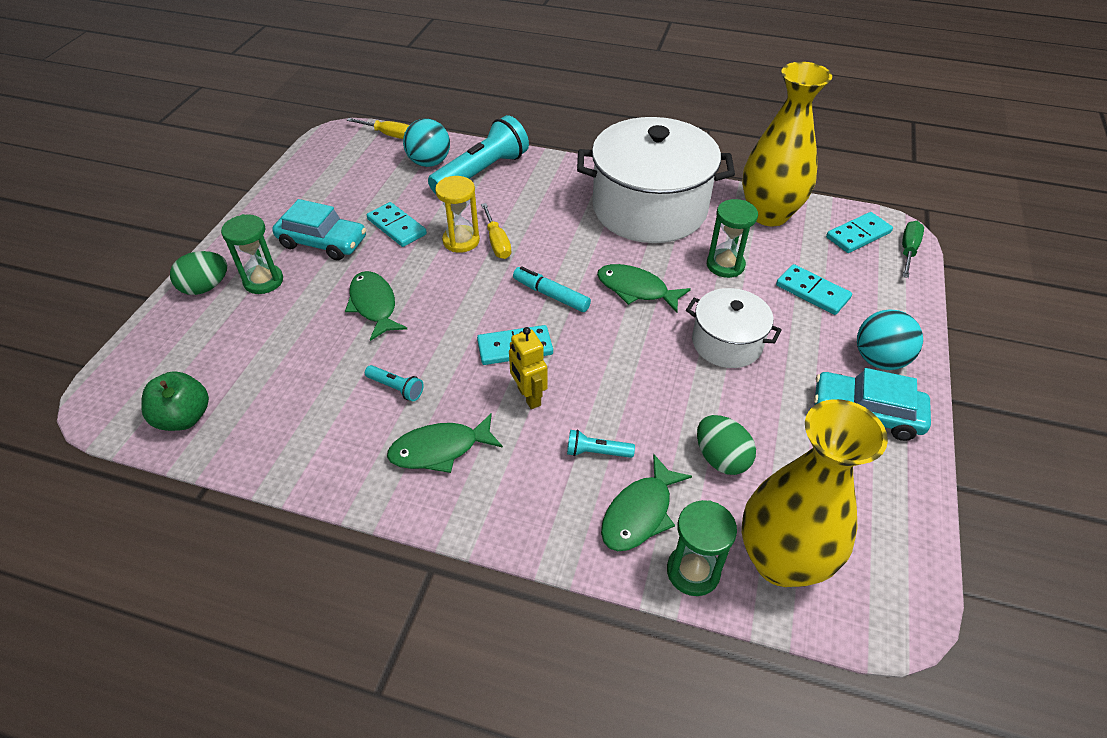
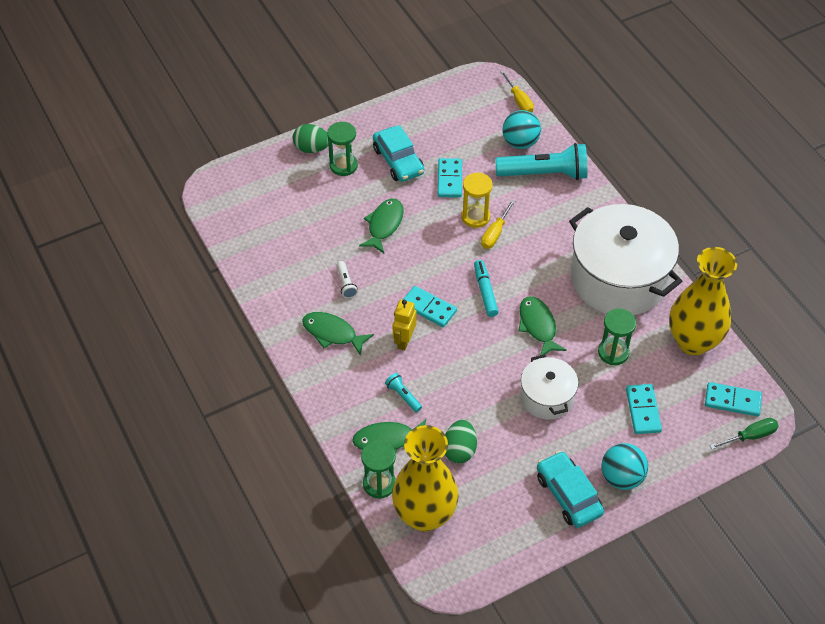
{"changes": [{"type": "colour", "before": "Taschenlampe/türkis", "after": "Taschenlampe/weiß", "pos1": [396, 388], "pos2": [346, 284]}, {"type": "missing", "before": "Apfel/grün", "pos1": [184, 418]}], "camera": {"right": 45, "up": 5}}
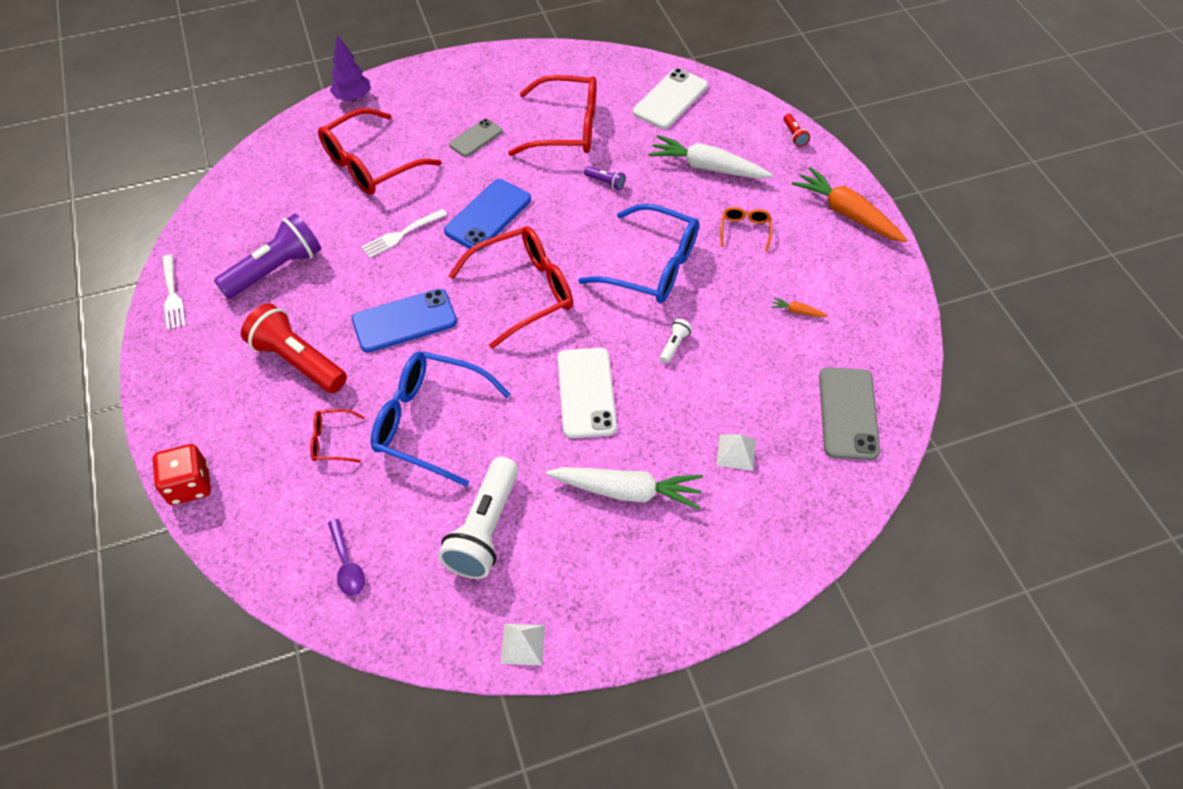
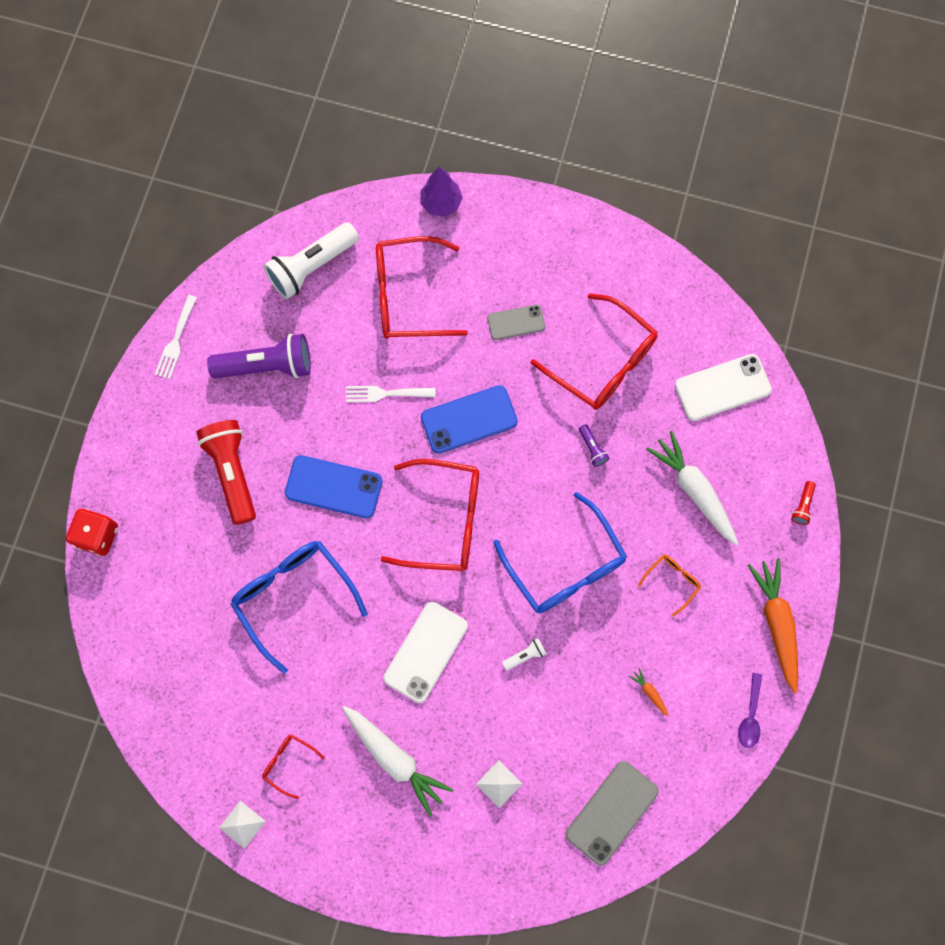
{"changes": [{"type": "relocated", "before": "Brille/rot", "pos1": [332, 441], "pos2": [288, 762]}, {"type": "relocated", "before": "Taschenlampe/weiß", "pos1": [485, 529], "pos2": [312, 266]}, {"type": "relocated", "before": "Löffel/lila", "pos1": [347, 564], "pos2": [750, 716]}], "camera": {"right": 35, "up": 20}}
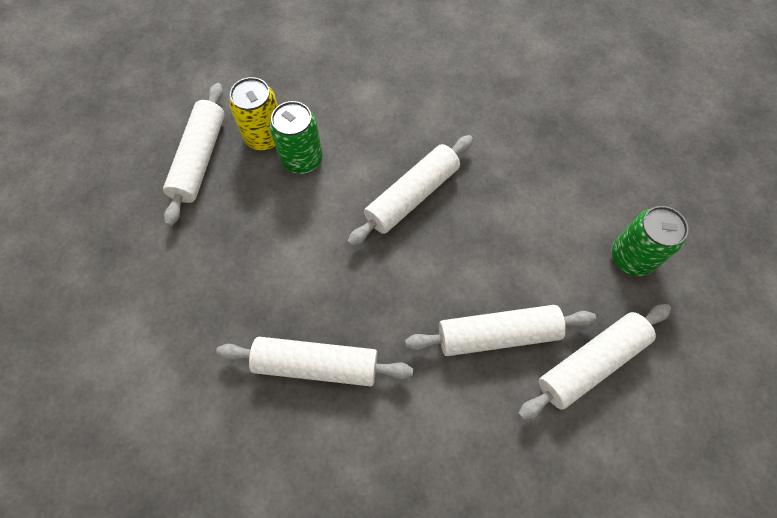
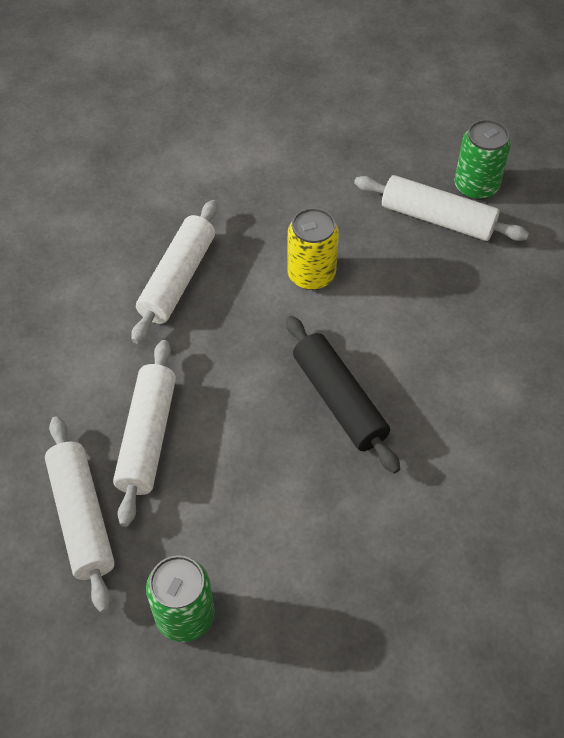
{"changes": [{"type": "relocated", "before": "Dose/gelb", "pos1": [265, 136], "pos2": [311, 275]}, {"type": "relocated", "before": "Dose/grün", "pos1": [302, 159], "pos2": [476, 186]}, {"type": "colour", "before": "Nudelholz/weiß", "after": "Nudelholz/schwarz", "pos1": [412, 196], "pos2": [339, 401]}], "camera": {"right": 105, "up": -10}}
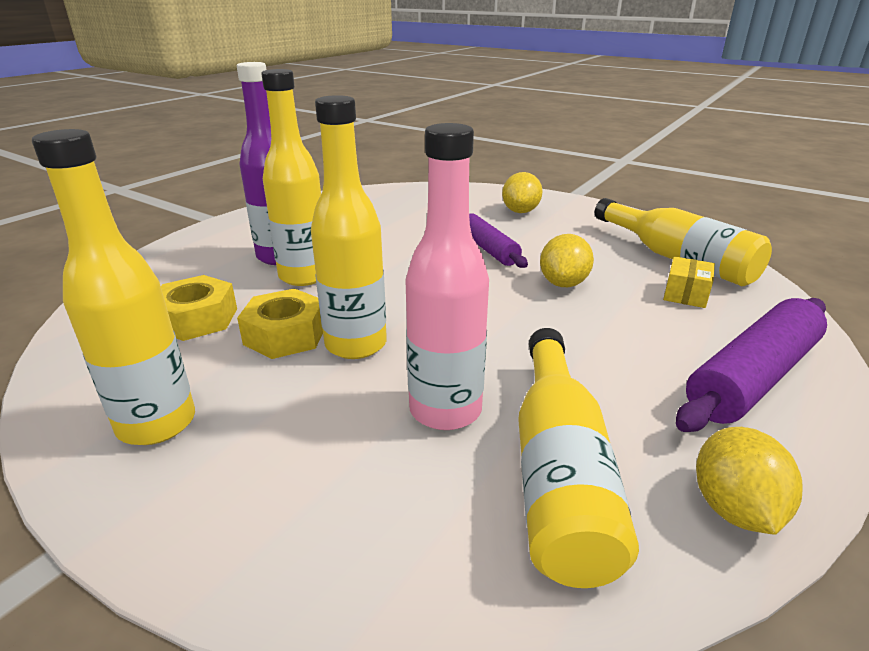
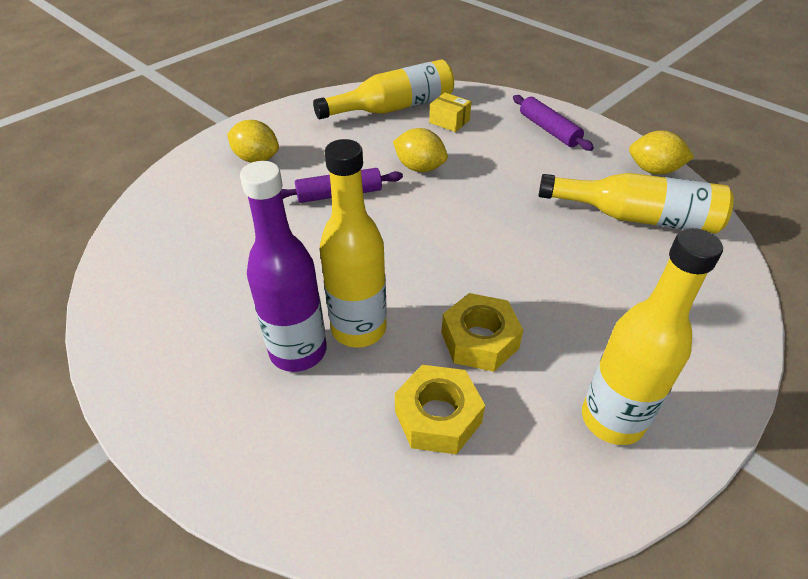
{"changes": [{"type": "missing", "before": "Flasche/gelb", "pos1": [356, 345]}, {"type": "missing", "before": "Flasche/rosa", "pos1": [445, 410]}, {"type": "size", "before": "Nudelholz/lila", "pos1": [752, 377], "pos2": [549, 130], "scale": 0.64}], "camera": {"right": -80, "up": 15}}
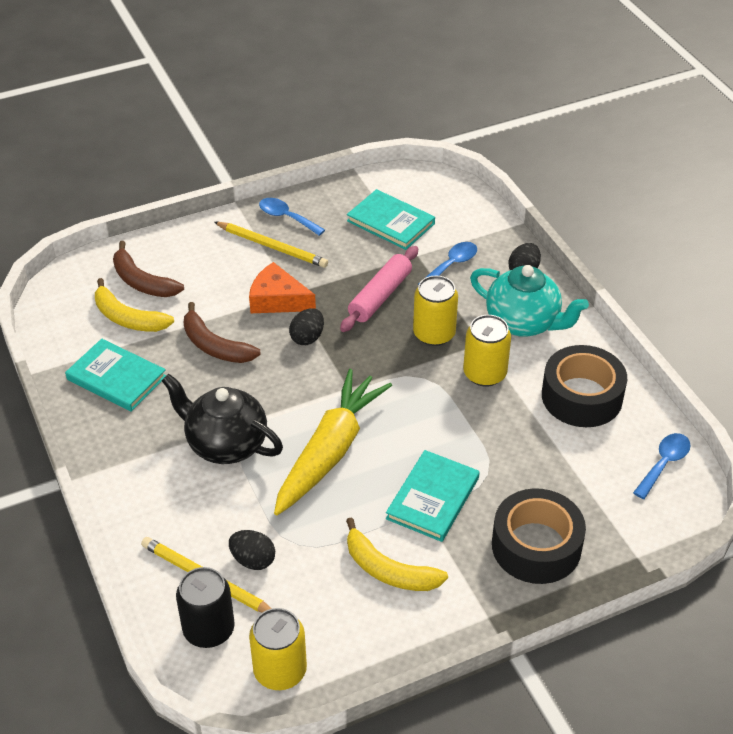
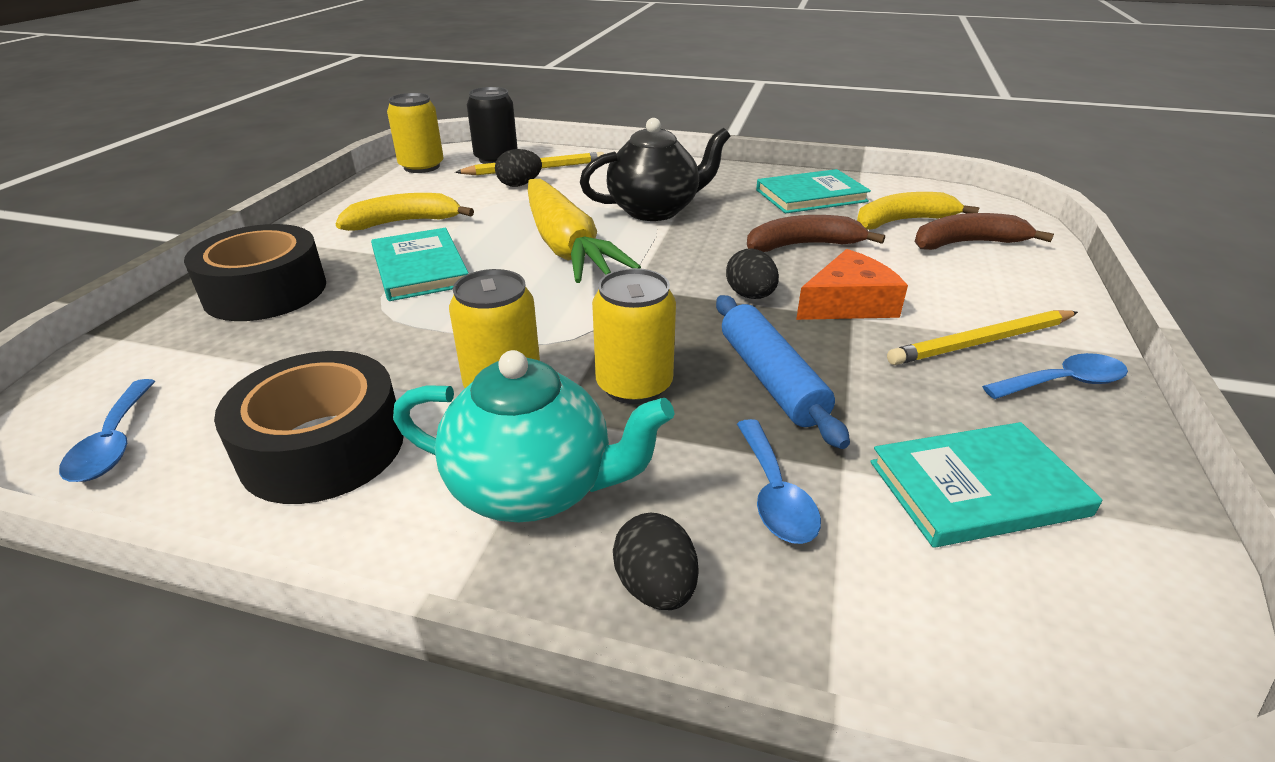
{"changes": [{"type": "colour", "before": "Nudelholz/rosa", "after": "Nudelholz/blau", "pos1": [380, 296], "pos2": [770, 379]}, {"type": "spun", "before": "Teekanne/türkis", "pos1": [523, 323], "pos2": [533, 488], "turn": -150}], "camera": {"right": 130, "up": -10}}
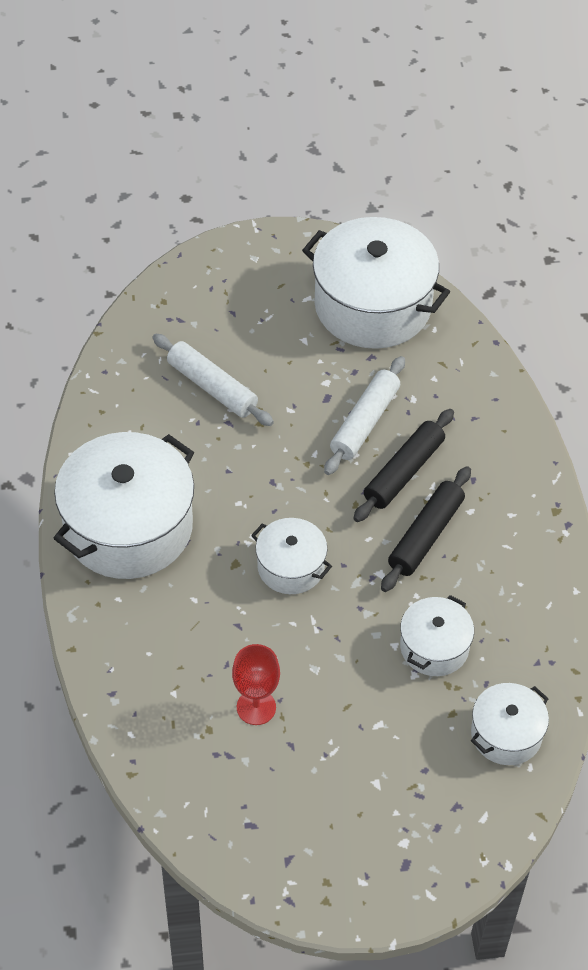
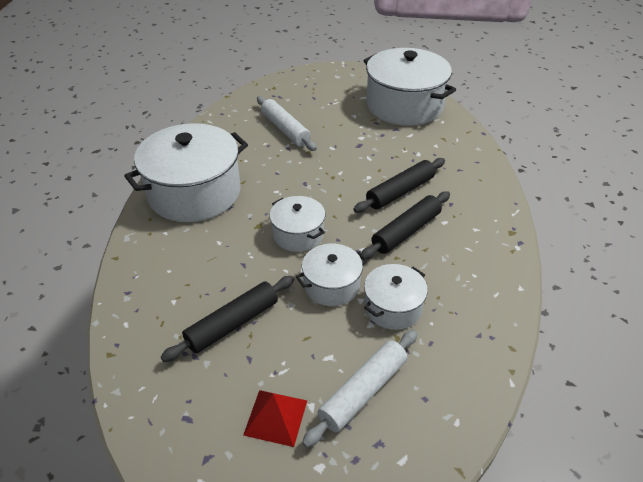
{"changes": [{"type": "relocated", "before": "Nudelholz/weiß", "pos1": [364, 422], "pos2": [363, 391]}, {"type": "exchanged", "before": "Kelch/rot", "after": "Nudelholz/schwarz", "pos1": [256, 707], "pos2": [232, 324]}, {"type": "relocated", "before": "Kochtopf/weiß", "pos1": [506, 734], "pos2": [331, 285]}, {"type": "appeared", "after": "Pyramide/rot", "pos2": [276, 417]}], "camera": {"right": 15, "up": -10}}
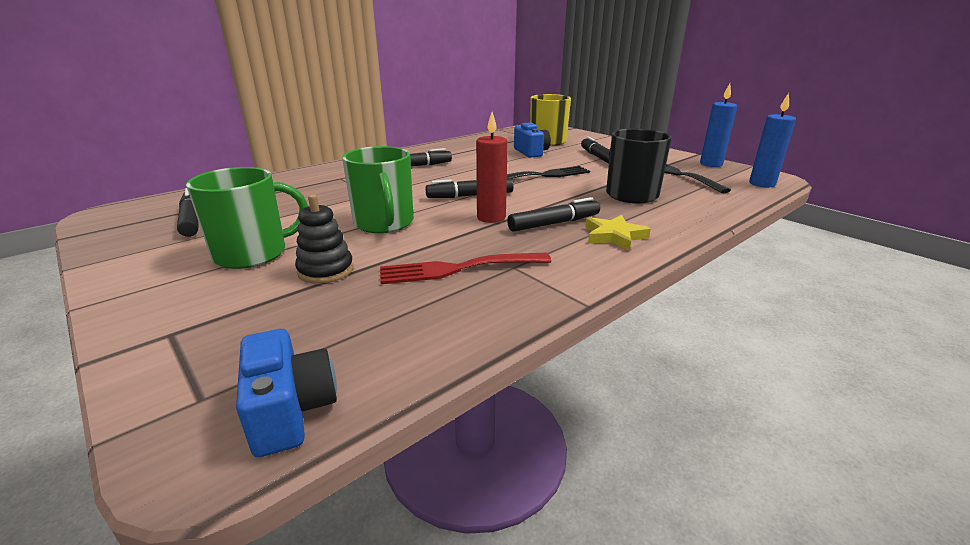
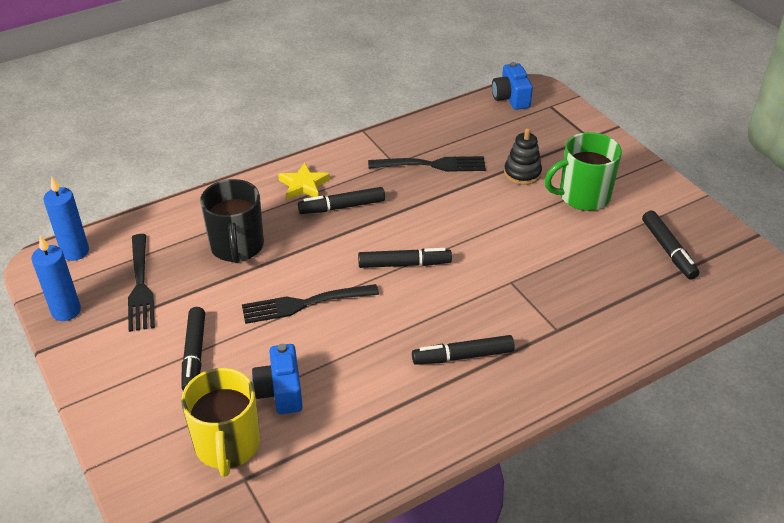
{"changes": [{"type": "missing", "before": "Kerze/rot", "pos1": [491, 218]}, {"type": "missing", "before": "Tasse/grün", "pos1": [384, 223]}, {"type": "colour", "before": "Gabel/rot", "after": "Gabel/schwarz", "pos1": [458, 268], "pos2": [432, 165]}], "camera": {"right": -170, "up": 15}}
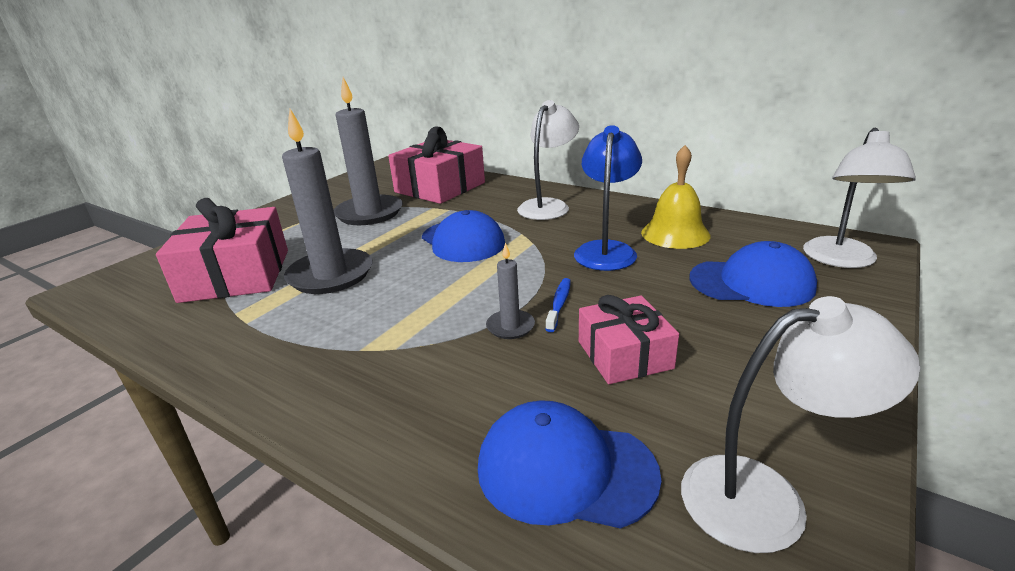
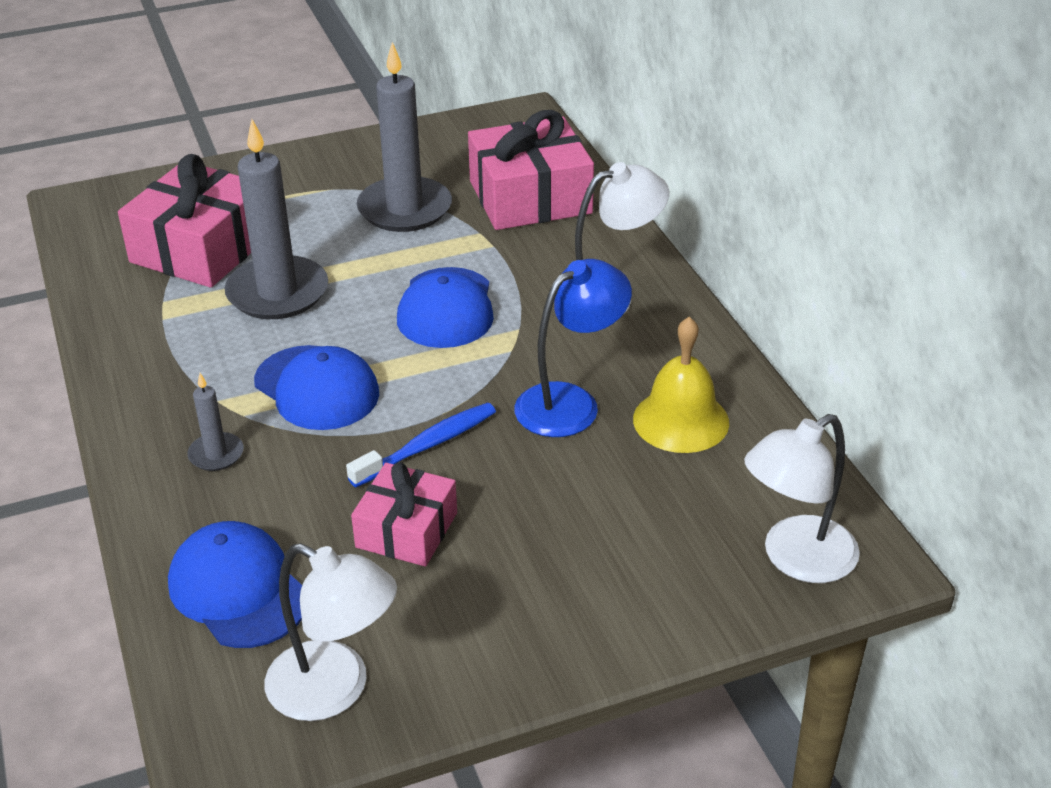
{"changes": [{"type": "relocated", "before": "Kappe/blau", "pos1": [751, 283], "pos2": [316, 388]}, {"type": "relocated", "before": "Kerze/grau", "pos1": [510, 326], "pos2": [216, 454]}, {"type": "size", "before": "Zahnbürste/blau", "pos1": [559, 304], "pos2": [428, 445], "scale": 1.53}], "camera": {"right": 35, "up": 10}}
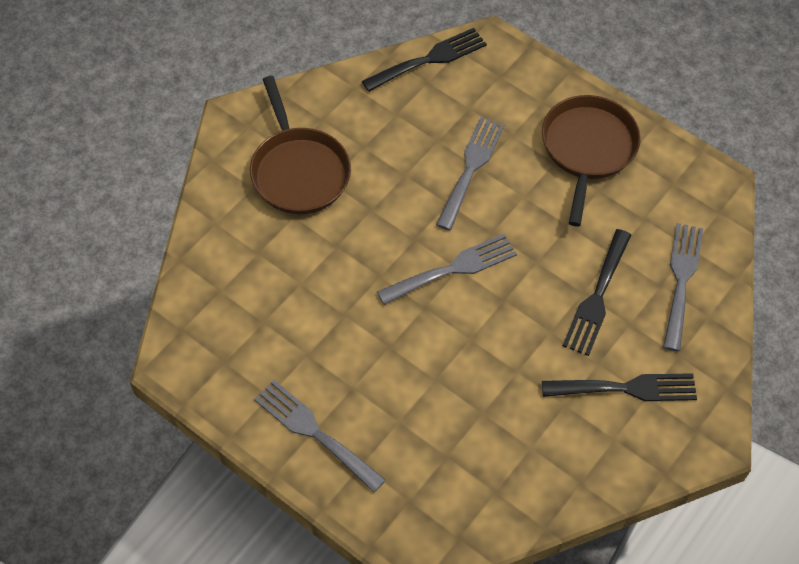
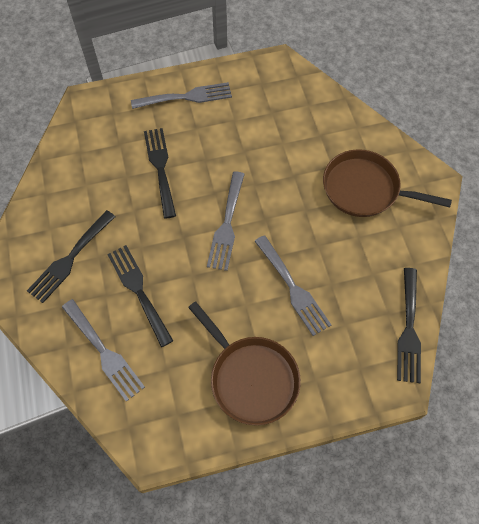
{"changes": [{"type": "appeared", "after": "Gabel/schwarz", "pos2": [160, 168]}], "camera": {"right": 130, "up": 5}}
